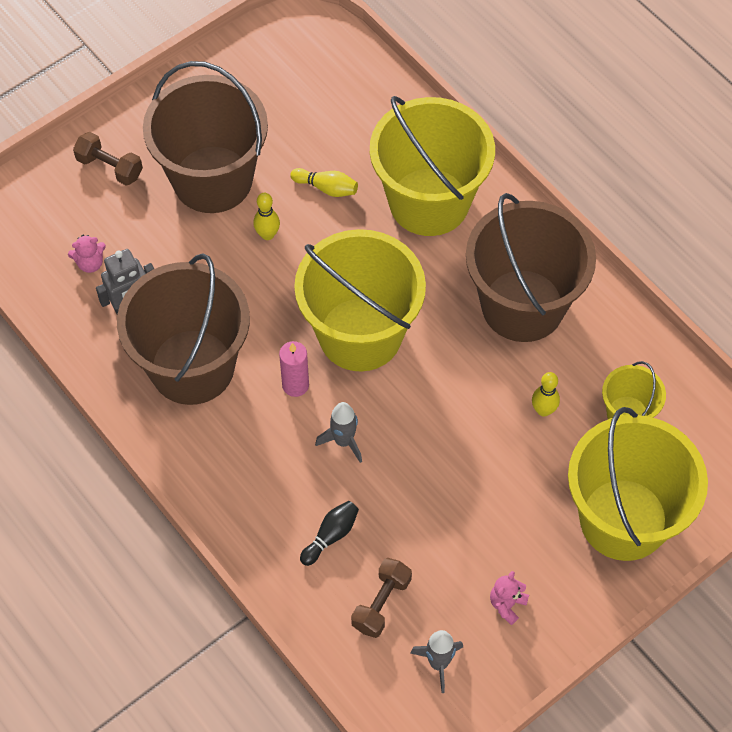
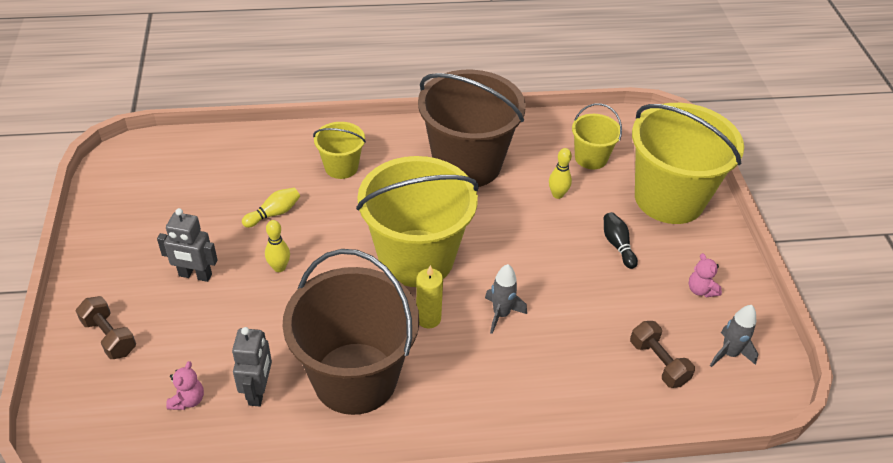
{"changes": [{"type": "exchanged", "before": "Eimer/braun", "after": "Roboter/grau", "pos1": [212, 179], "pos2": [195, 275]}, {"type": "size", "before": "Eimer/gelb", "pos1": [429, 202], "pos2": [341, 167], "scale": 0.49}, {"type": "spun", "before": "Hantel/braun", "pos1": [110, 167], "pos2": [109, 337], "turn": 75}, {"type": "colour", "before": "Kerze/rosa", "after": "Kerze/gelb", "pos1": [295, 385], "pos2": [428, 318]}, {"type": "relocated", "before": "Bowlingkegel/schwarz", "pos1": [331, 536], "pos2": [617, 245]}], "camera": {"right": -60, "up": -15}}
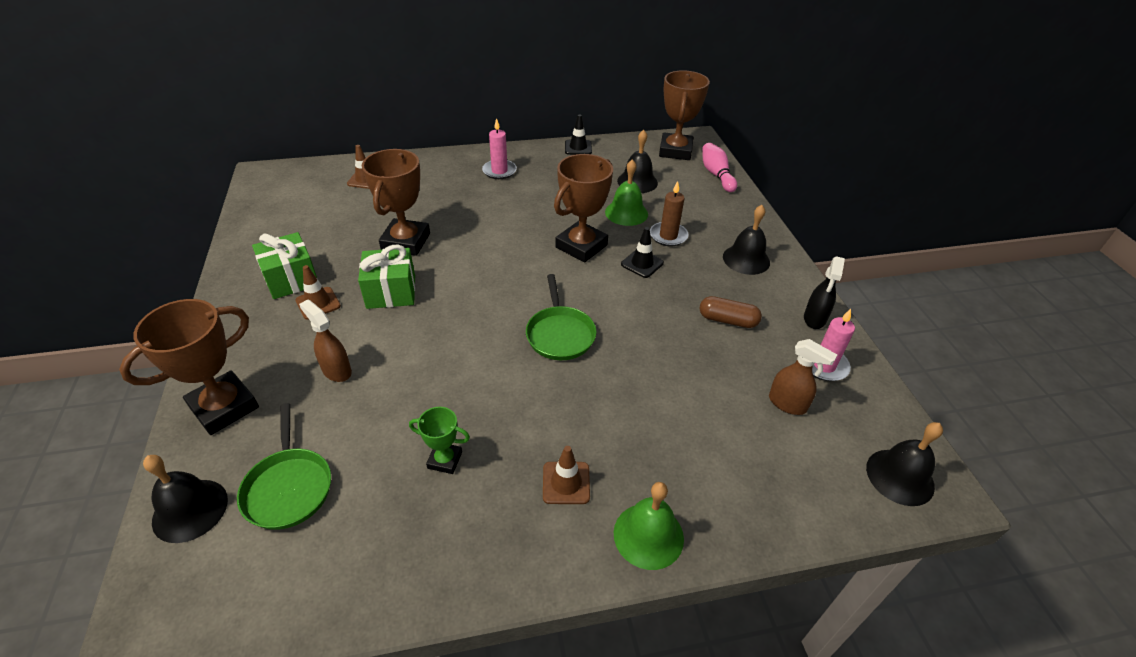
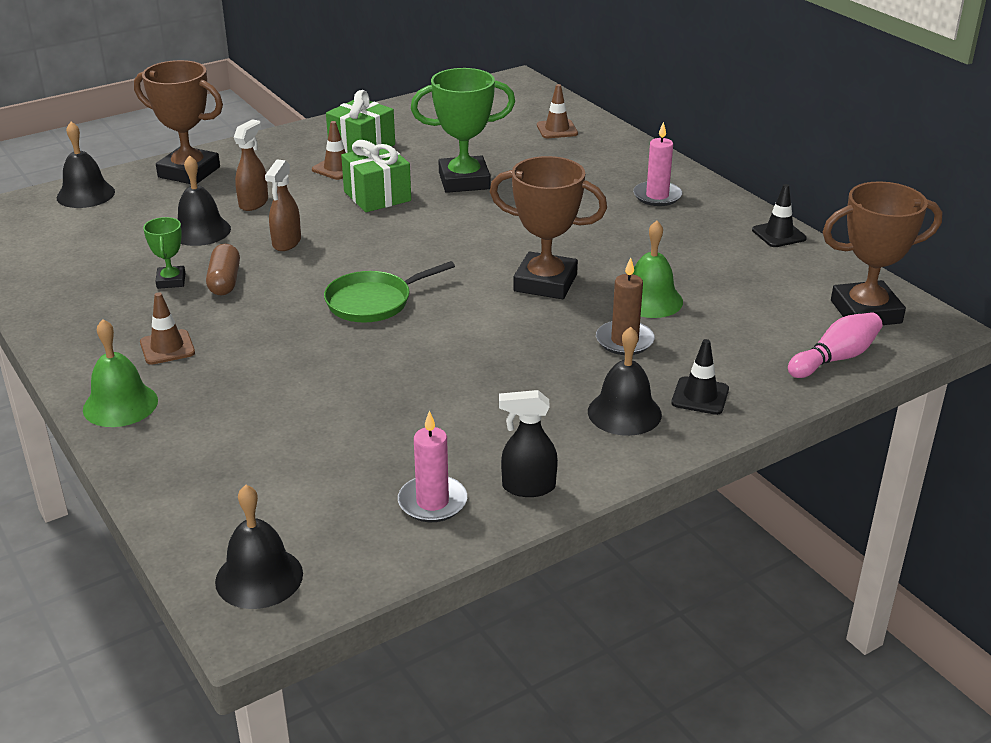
{"changes": [{"type": "relocated", "before": "Glocke/schwarz", "pos1": [637, 182], "pos2": [200, 231]}, {"type": "colour", "before": "Pokal/braun", "after": "Pokal/grün", "pos1": [406, 242], "pos2": [464, 181]}, {"type": "relocated", "before": "Leitkegel/schwarz", "pos1": [642, 263], "pos2": [700, 396]}, {"type": "relocated", "before": "Kapsel/braun", "pos1": [727, 320], "pos2": [224, 281]}, {"type": "relocated", "before": "Sprühflasche/braun", "pos1": [787, 404], "pos2": [286, 243]}, {"type": "missing", "before": "Pfanne/grün", "pos1": [288, 488]}], "camera": {"right": 70, "up": -10}}
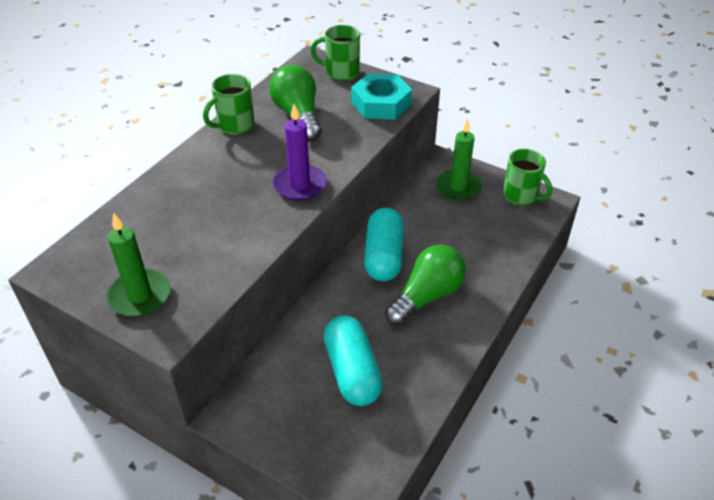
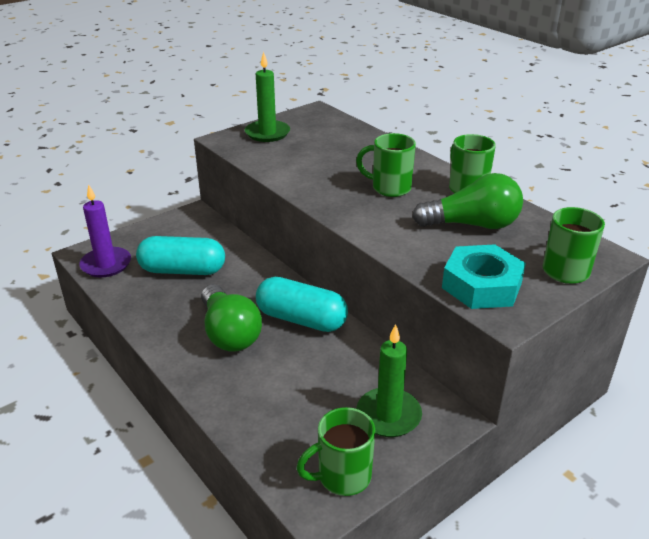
{"changes": [{"type": "relocated", "before": "Kerze/lila", "pos1": [299, 185], "pos2": [106, 264]}, {"type": "appeared", "after": "Tasse/grün", "pos2": [389, 188]}], "camera": {"right": 110, "up": -10}}
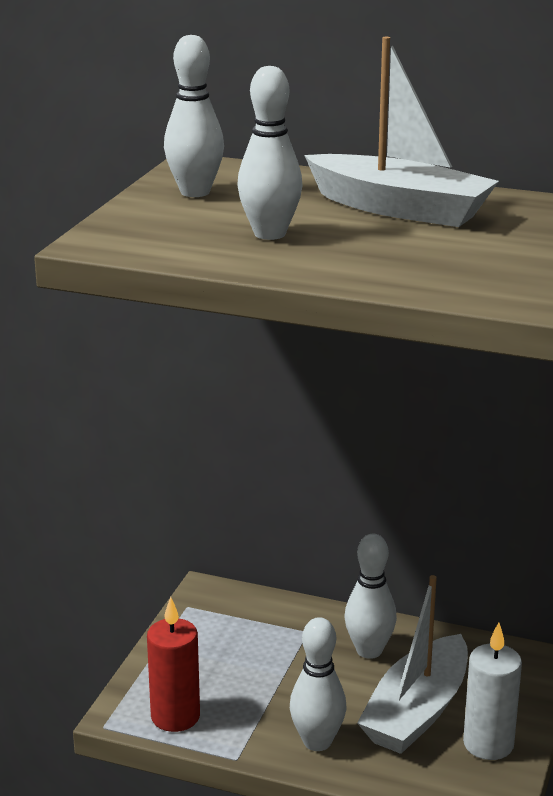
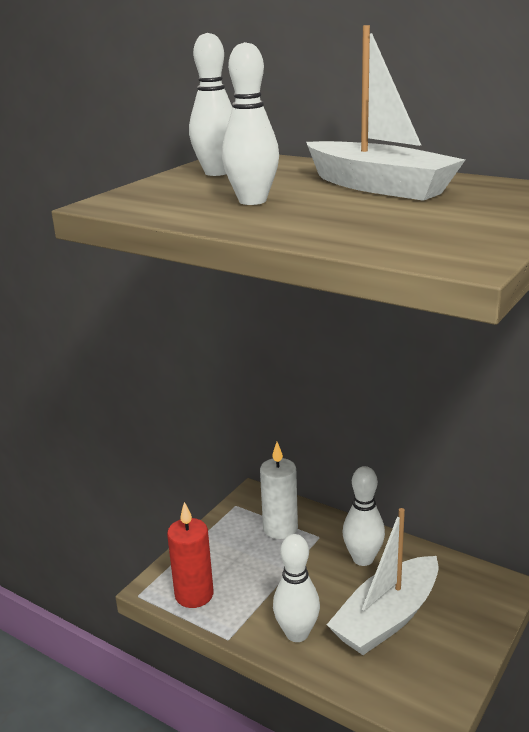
{"changes": [{"type": "relocated", "before": "Kerze/weiß", "pos1": [488, 744], "pos2": [280, 528]}], "camera": {"right": 15, "up": 0}}
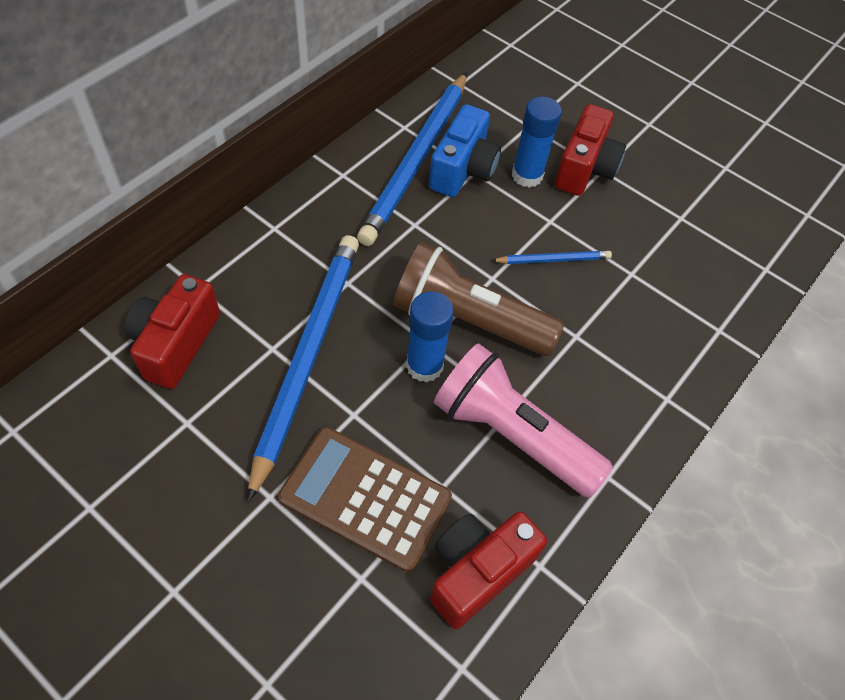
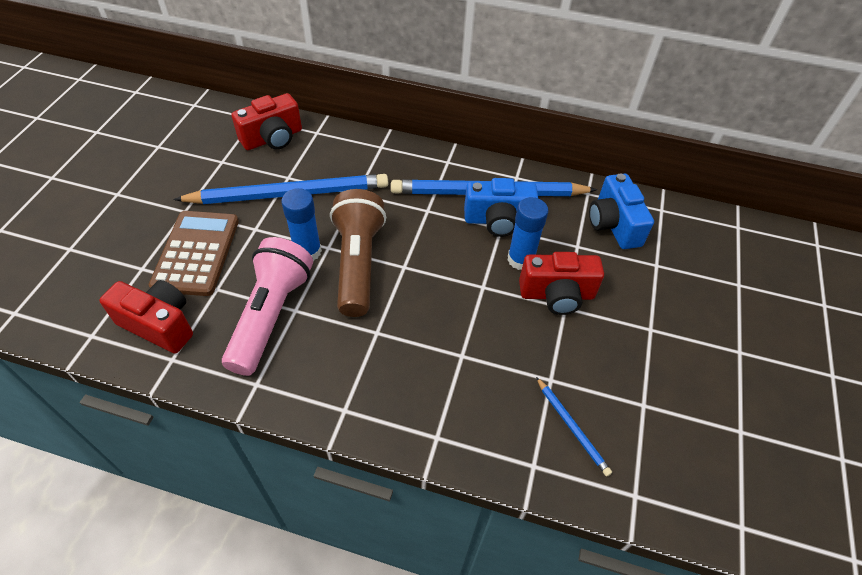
{"changes": [{"type": "relocated", "before": "Bleistift/blau", "pos1": [553, 259], "pos2": [572, 427]}, {"type": "spun", "before": "Kamera/rot", "pos1": [176, 343], "pos2": [273, 138], "turn": 150}, {"type": "appeared", "after": "Kamera/blau", "pos2": [613, 225]}], "camera": {"right": 70, "up": -5}}
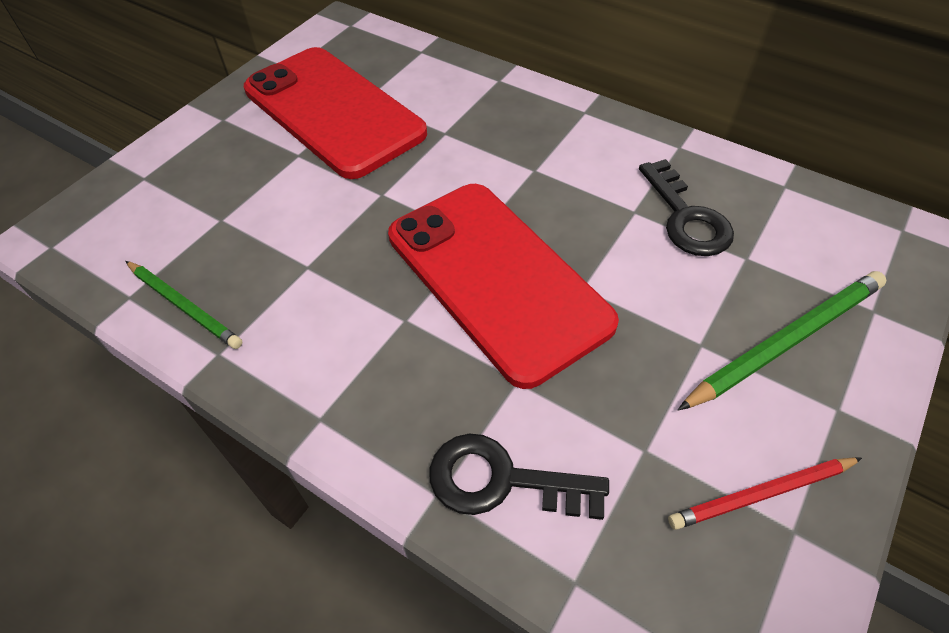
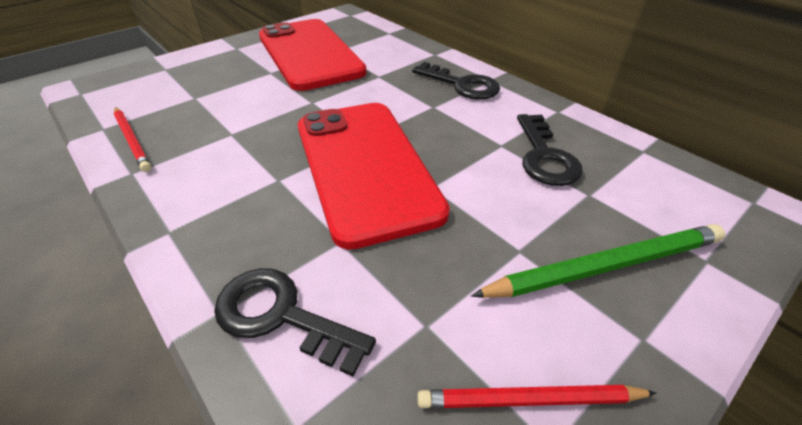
{"changes": [{"type": "colour", "before": "Bleistift/grün", "after": "Bleistift/rot", "pos1": [184, 306], "pos2": [132, 140]}, {"type": "appeared", "after": "Schlüssel/schwarz", "pos2": [462, 85]}], "camera": {"right": 15, "up": -10}}
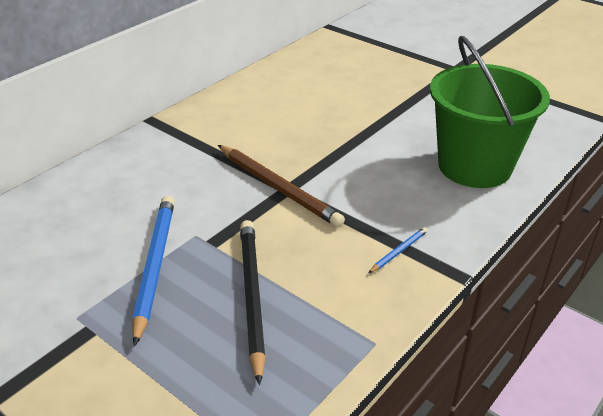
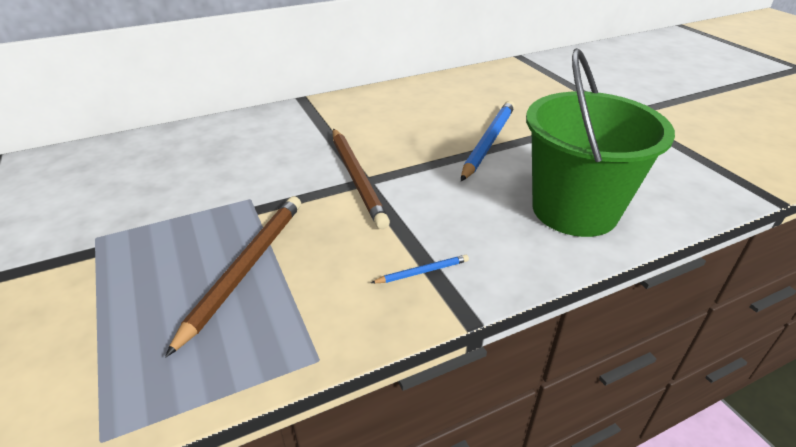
{"changes": [{"type": "relocated", "before": "Bleistift/blau", "pos1": [155, 266], "pos2": [488, 142]}, {"type": "colour", "before": "Bleistift/schwarz", "after": "Bleistift/braun", "pos1": [252, 296], "pos2": [246, 268]}], "camera": {"right": 25, "up": 0}}
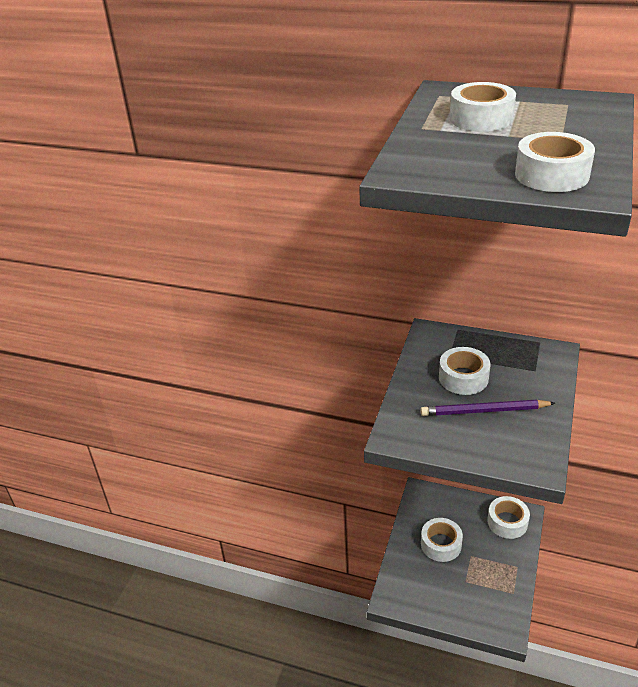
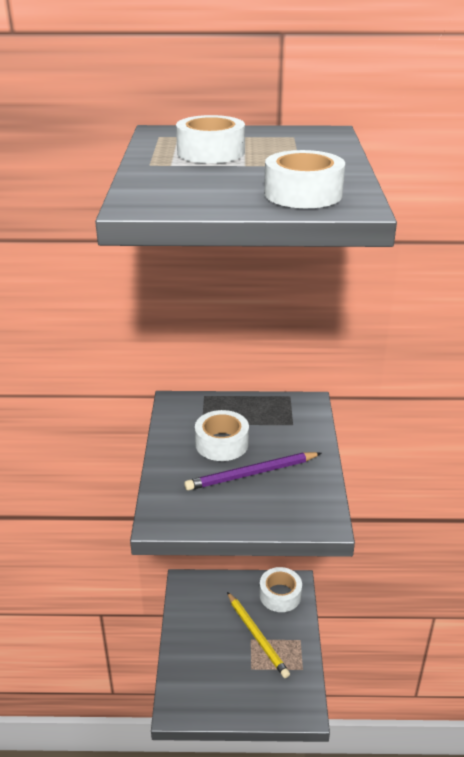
{"changes": [{"type": "missing", "before": "Klebeband/weiß", "pos1": [441, 544]}, {"type": "appeared", "after": "Bleistift/gelb", "pos2": [257, 636]}], "camera": {"right": -20, "up": -5}}
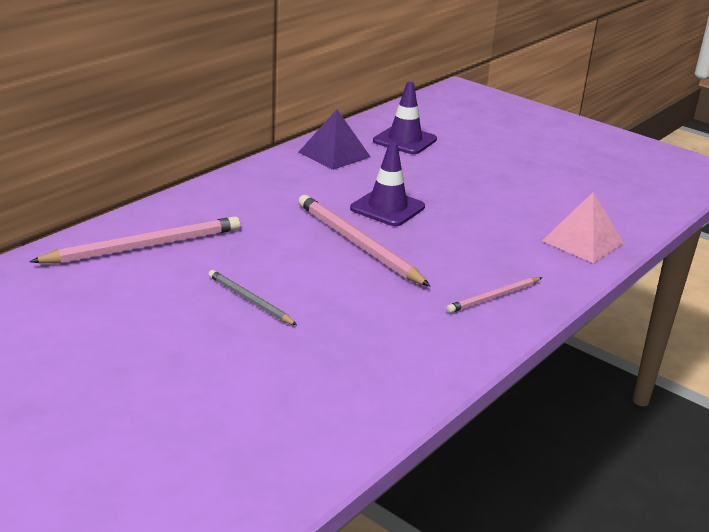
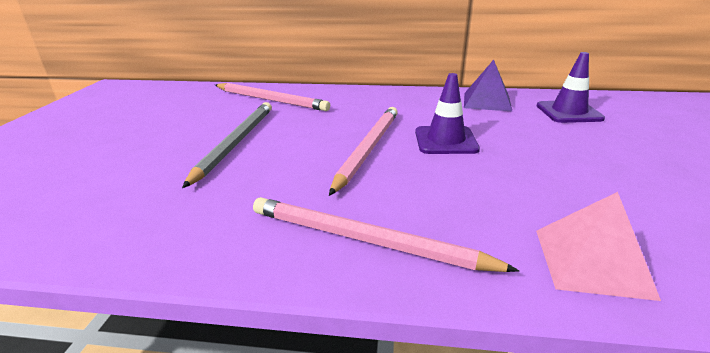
{"changes": [{"type": "size", "before": "Bleistift/grau", "pos1": [249, 300], "pos2": [235, 143], "scale": 1.79}, {"type": "size", "before": "Bleistift/rosa", "pos1": [494, 297], "pos2": [365, 240], "scale": 1.79}], "camera": {"right": 60, "up": 0}}
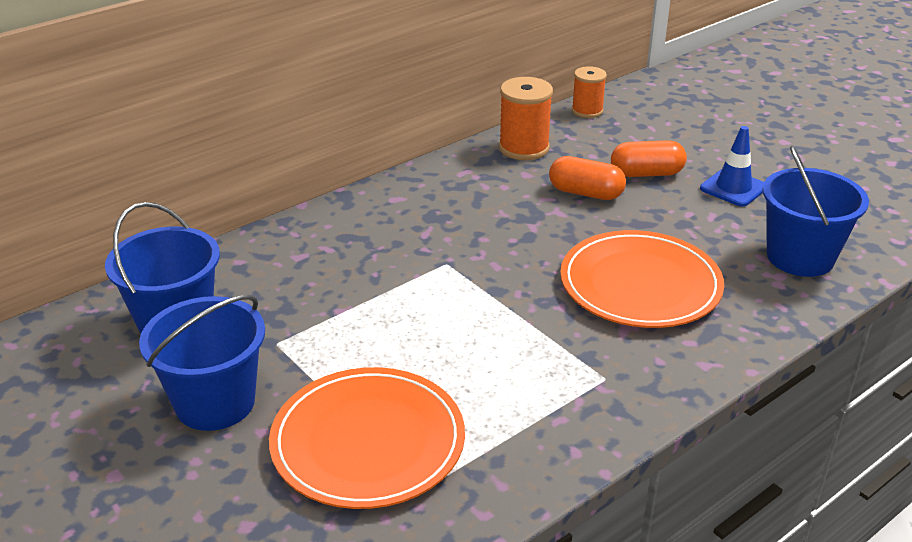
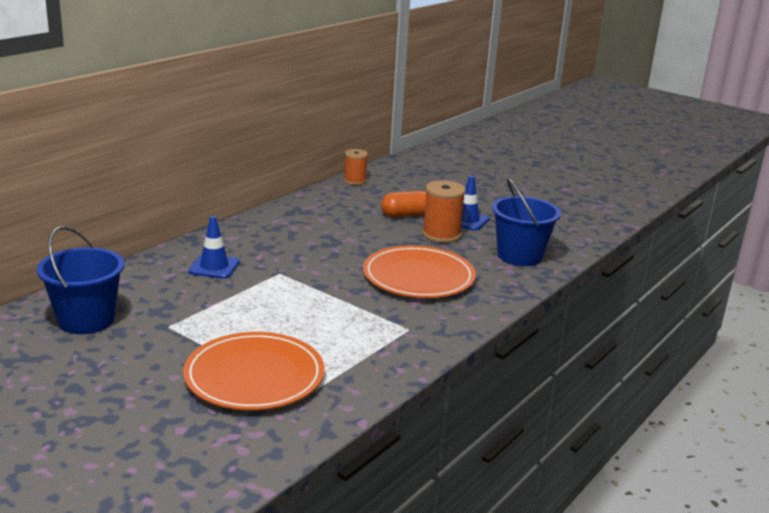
{"changes": [{"type": "relocated", "before": "Garnrolle/orange", "pos1": [524, 148], "pos2": [441, 235]}, {"type": "missing", "before": "Kapsel/orange", "pos1": [585, 193]}, {"type": "missing", "before": "Eimer/blau", "pos1": [215, 402]}, {"type": "appeared", "after": "Leitkegel/blau", "pos2": [214, 267]}], "camera": {"right": -15, "up": -10}}
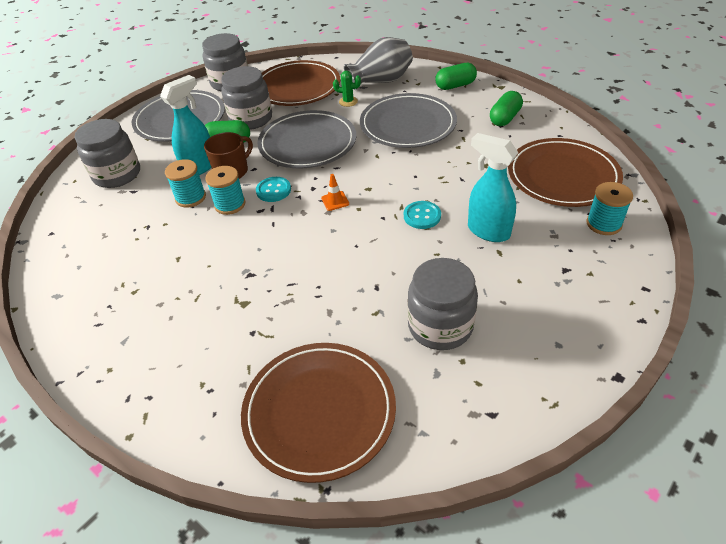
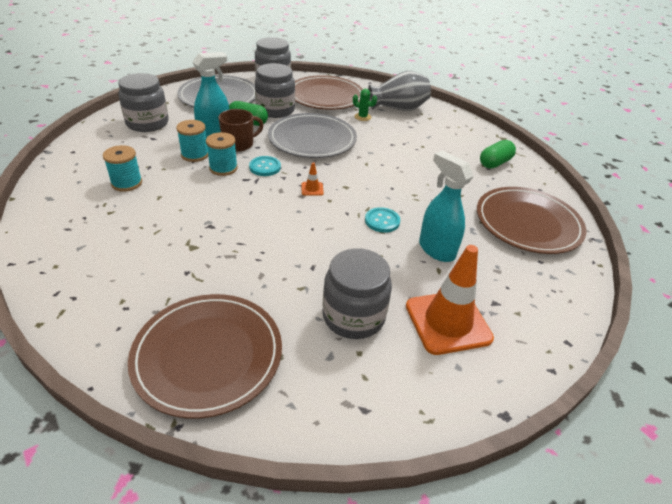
{"changes": [{"type": "missing", "before": "Kapsel/grün", "pos1": [455, 86]}, {"type": "missing", "before": "Teller/grau", "pos1": [408, 124]}, {"type": "relocated", "before": "Garnrolle/türkis", "pos1": [603, 224], "pos2": [127, 183]}, {"type": "appeared", "after": "Leitkegel/orange", "pos2": [448, 322]}], "camera": {"right": 10, "up": -5}}
